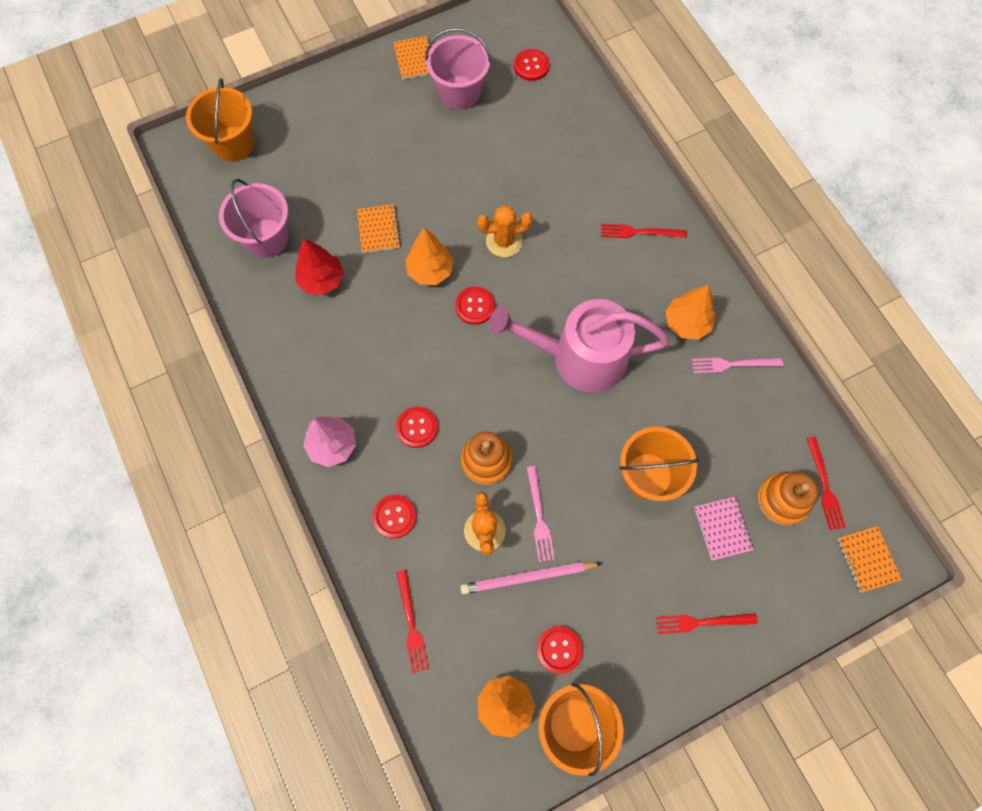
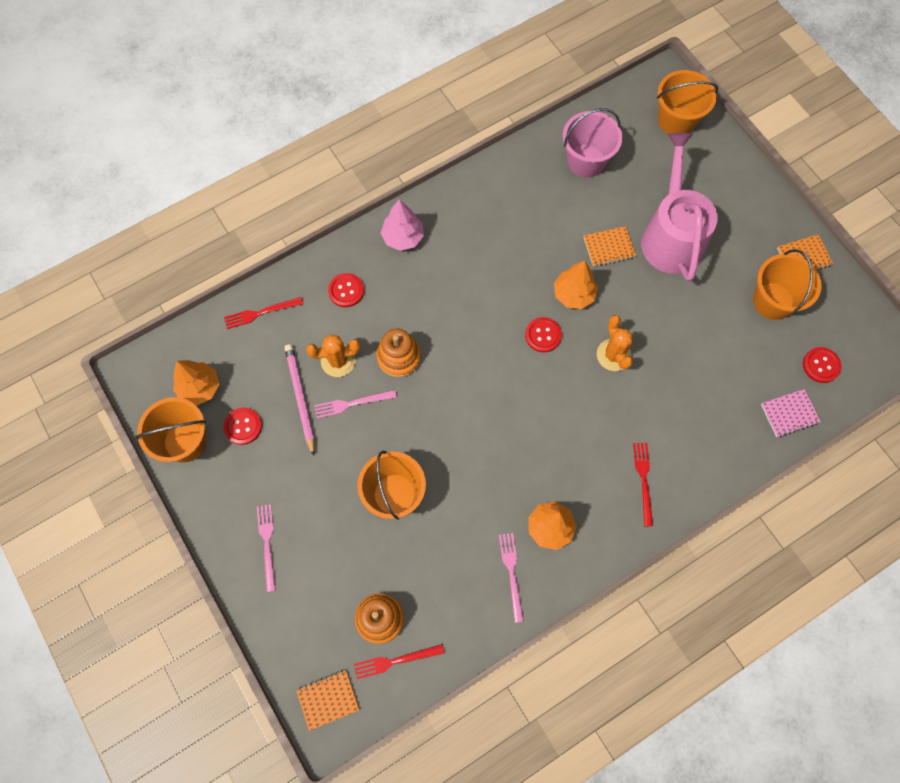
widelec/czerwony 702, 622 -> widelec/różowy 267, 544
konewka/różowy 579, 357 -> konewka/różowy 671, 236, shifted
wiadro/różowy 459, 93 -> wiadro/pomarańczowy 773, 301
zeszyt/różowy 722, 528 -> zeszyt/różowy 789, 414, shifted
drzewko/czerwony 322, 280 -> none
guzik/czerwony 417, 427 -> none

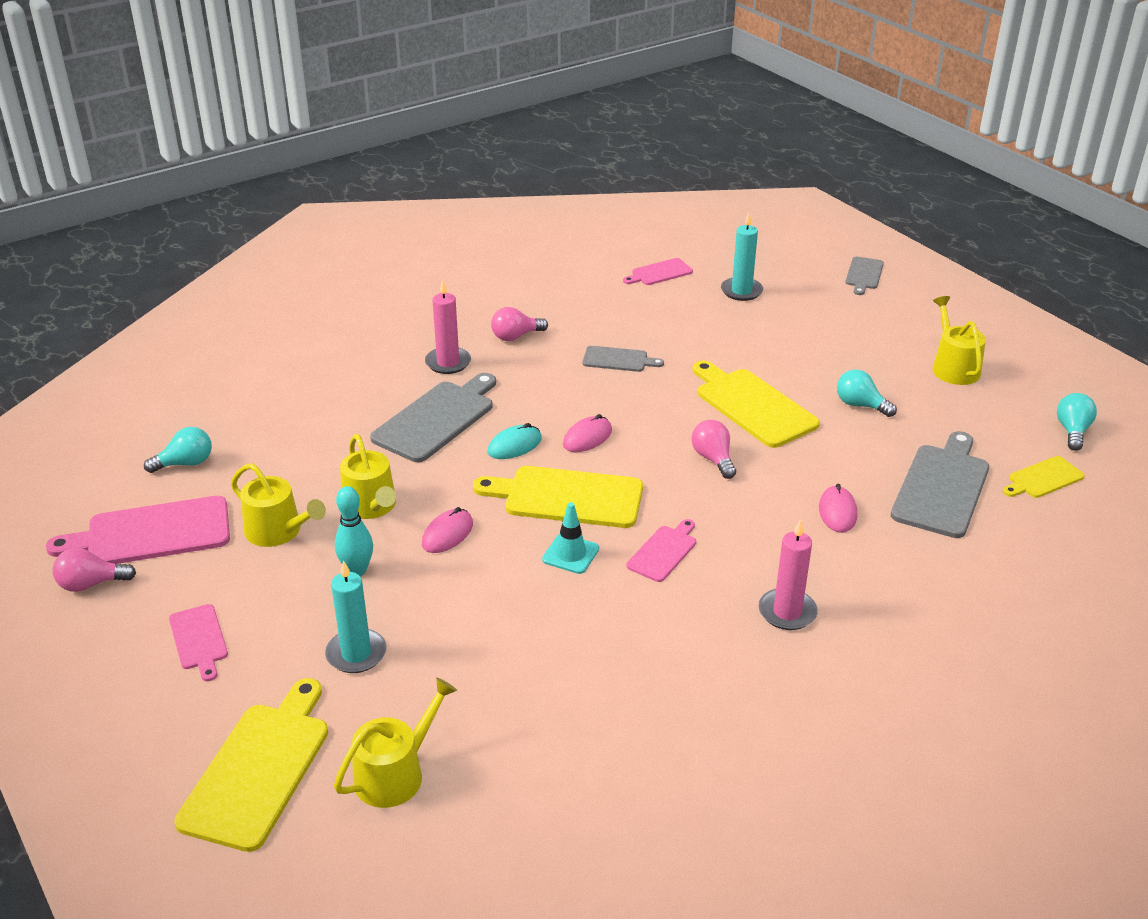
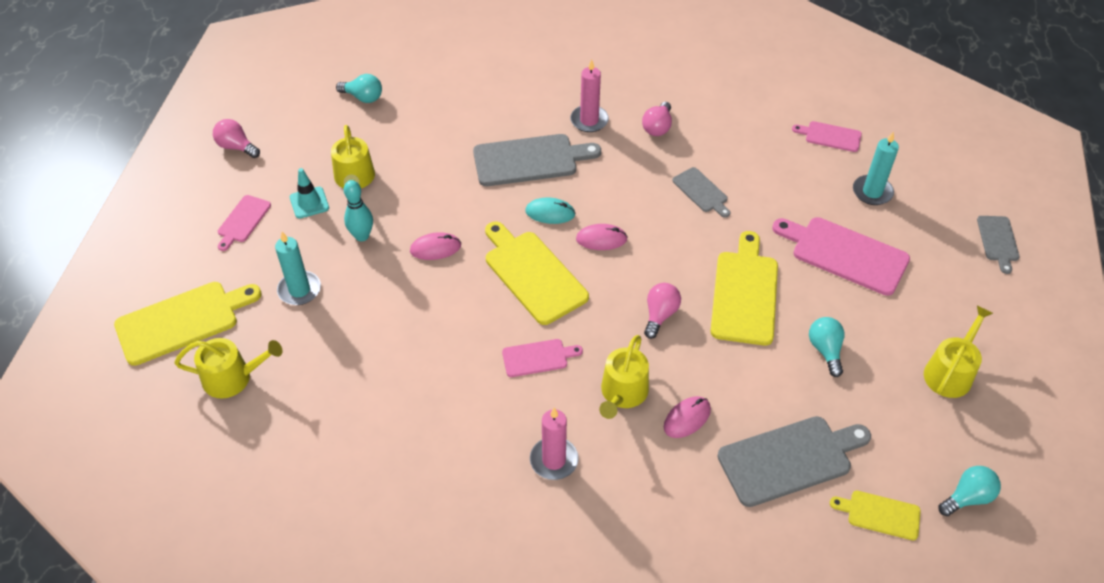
pachołek/turkusowy 570, 554 -> pachołek/turkusowy 309, 203, shifted
konewka/żółty 371, 506 -> konewka/żółty 622, 393, shifted
żarówka/różowy 515, 336 -> żarówka/różowy 657, 127, 90 degrees counterclockwise
deska do krojenia/różowy 151, 533 -> deska do krojenia/różowy 845, 254, shifted
deska do krojenia/szary 864, 275 -> deska do krojenia/szary 998, 241, 60 degrees counterclockwise

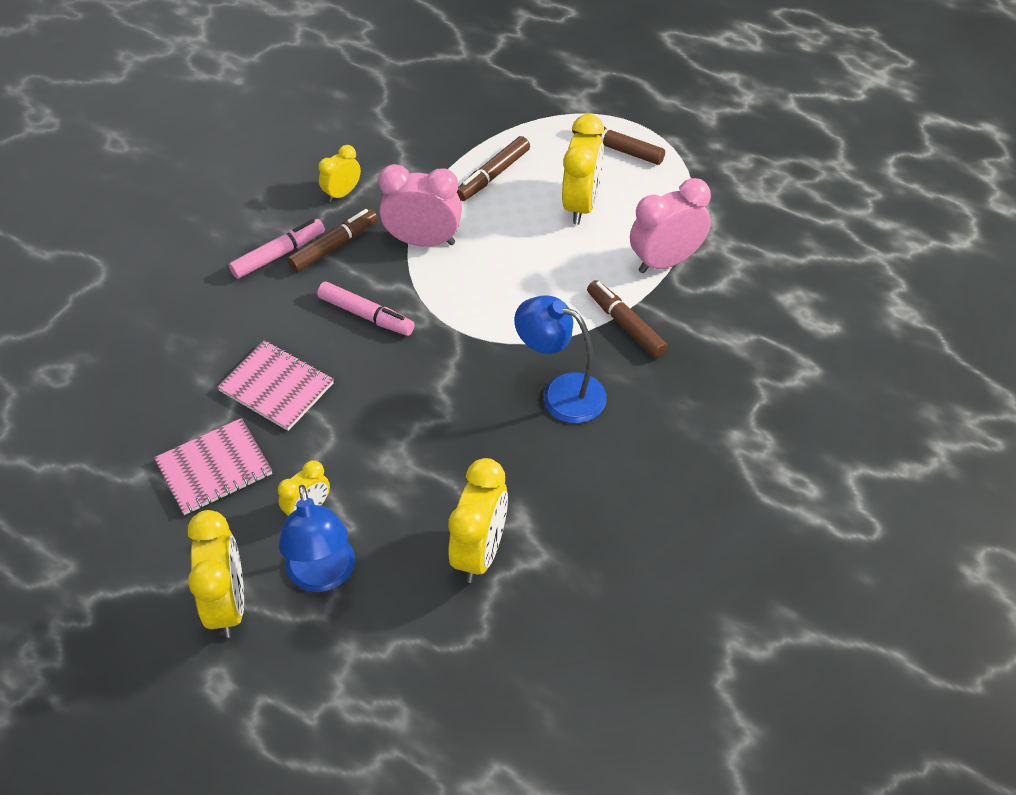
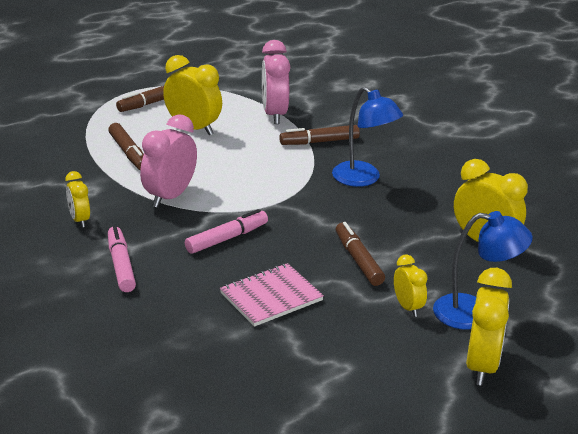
lampka/niebieski 561, 393 -> lampka/niebieski 363, 179, 90 degrees counterclockwise
flamaster/brązowy 334, 246 -> flamaster/brązowy 358, 260, shifted
budzik/żółty 227, 604 -> budzik/żółty 481, 366, 90 degrees clockwise
zeszyt/różowy 214, 468 -> none

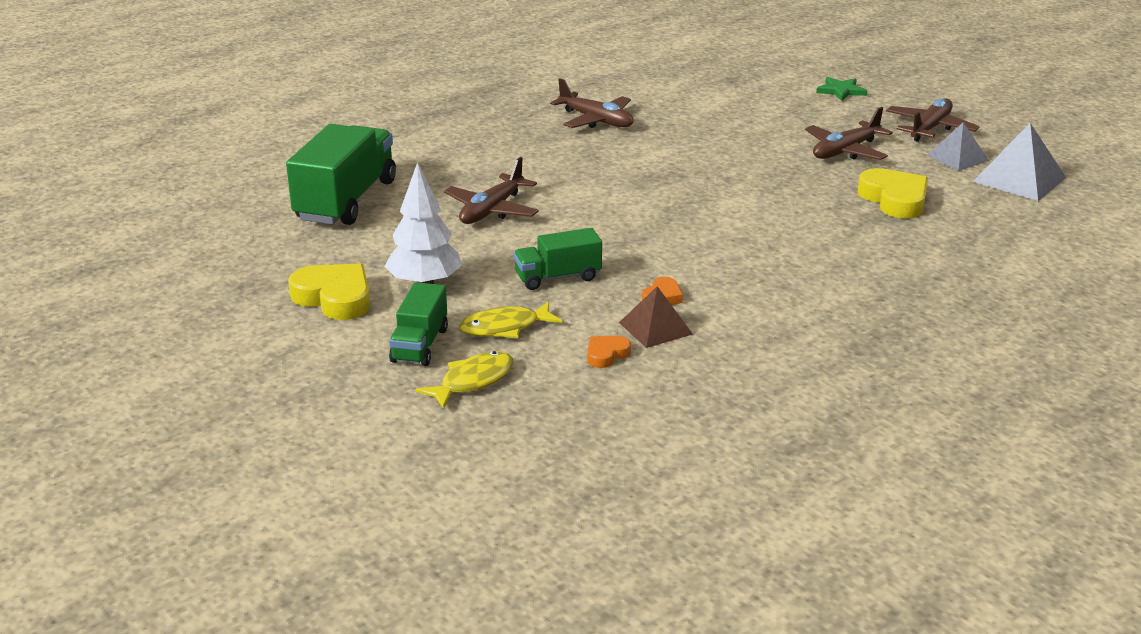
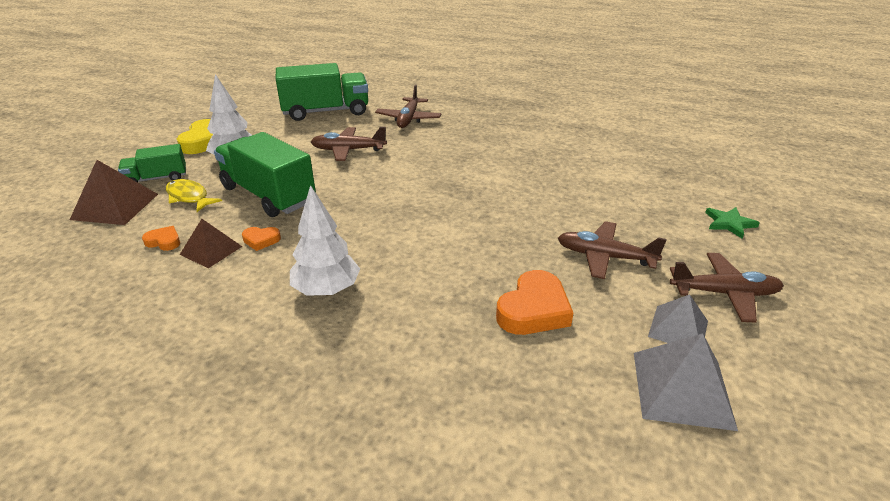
ryba/żółty 473, 381 -> piramida/brązowy 115, 206
ciężarówka/zielony 558, 277 -> ciężarówka/zielony 268, 195, x1.81
none -> drzewko/biały 326, 290
samolot/brązowy 596, 120 -> samolot/brązowy 408, 119, shifted
serce/żółty 894, 199 -> serce/pomarańczowy 533, 310

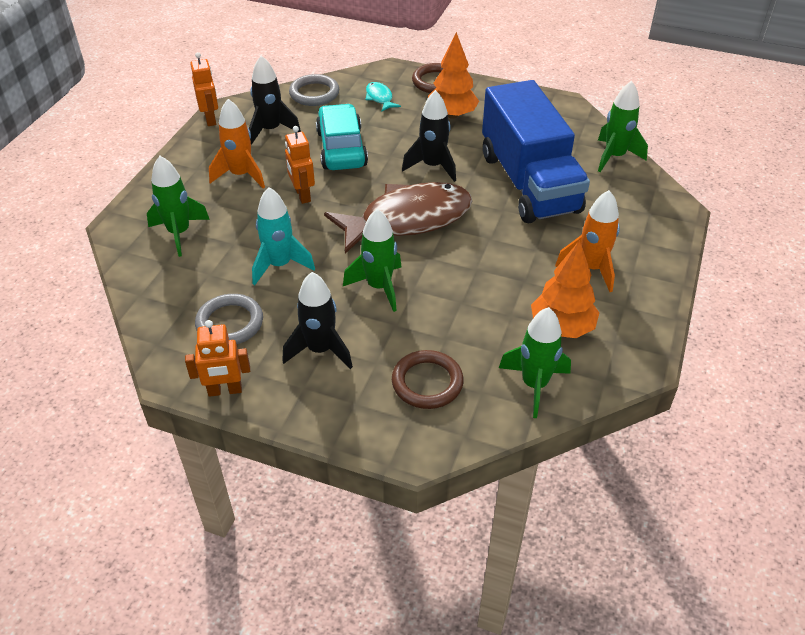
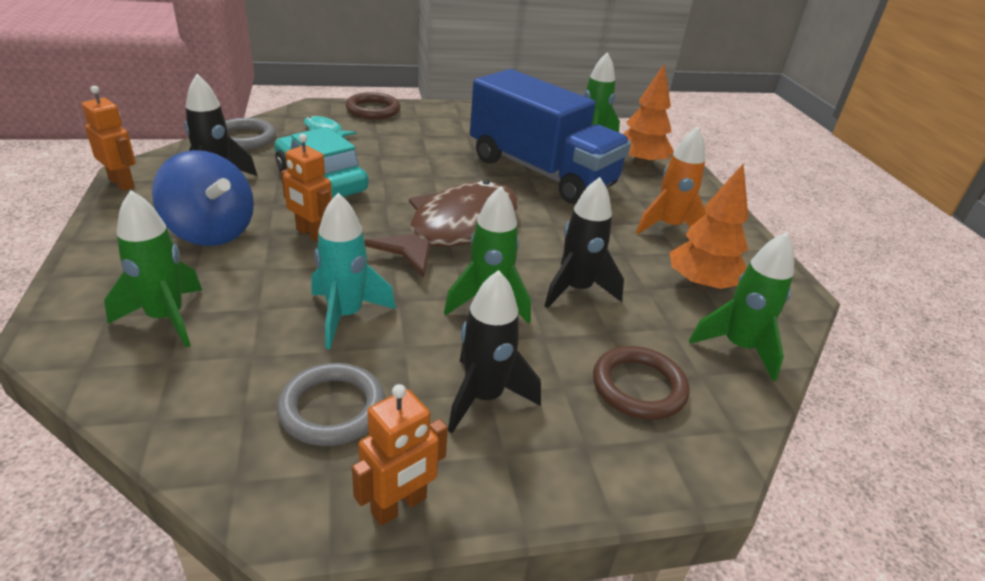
rakieta/pomarańczowy 241, 175 -> bączek/niebieski 211, 232
rakieta/czarny 432, 166 -> rakieta/czarny 576, 290, shifted
drzewko/pomarańczowy 452, 115 -> drzewko/pomarańczowy 639, 164, shifted

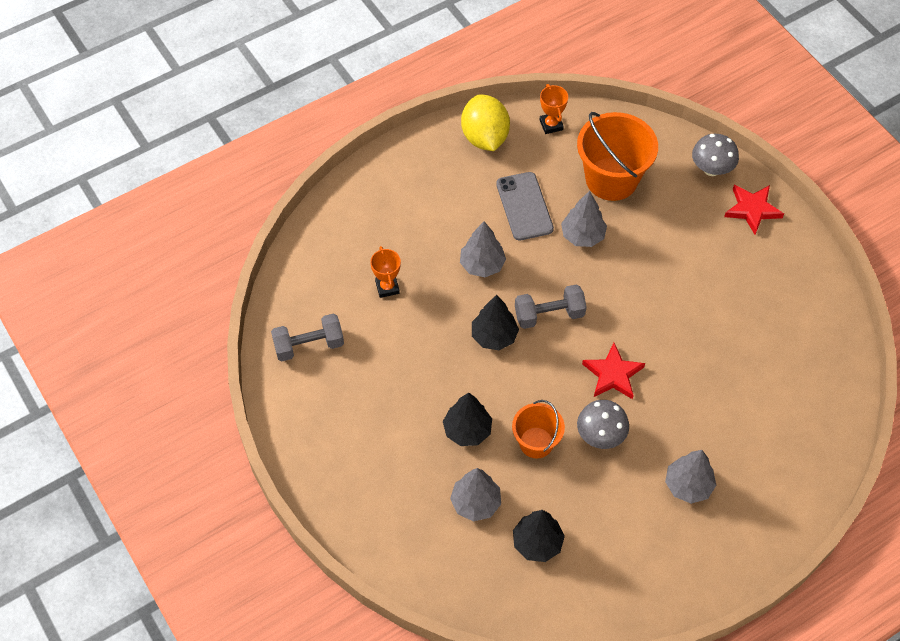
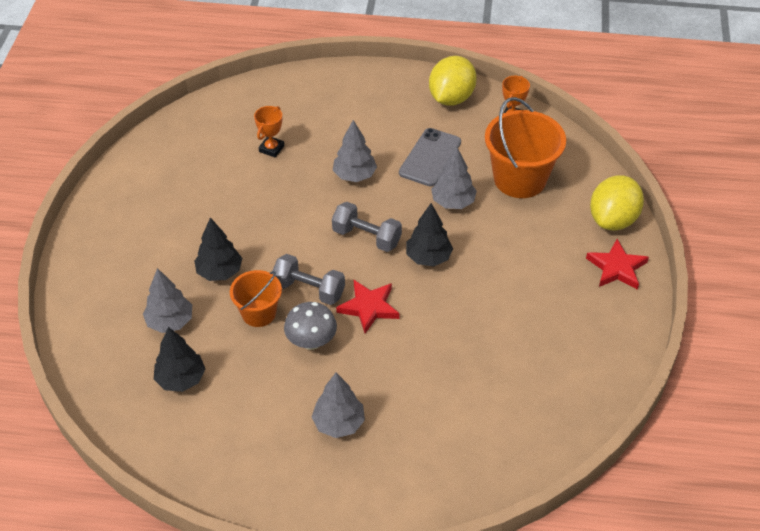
hantel/szary 309, 345 -> hantel/szary 309, 289, shifted
drzewko/czarny 494, 336 -> drzewko/czarny 428, 257, shifted
grzyb/szary 711, 169 -> cytryna/żółty 613, 220

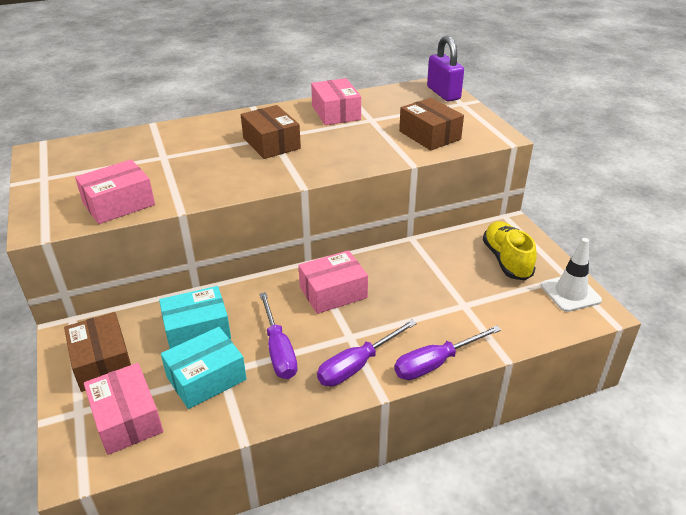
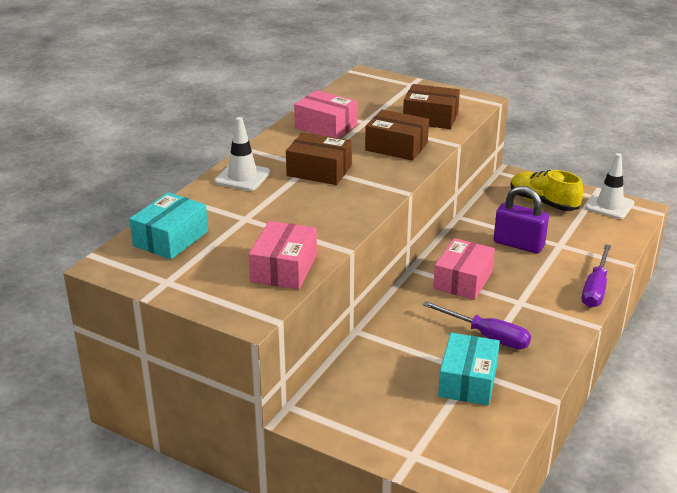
pudełko/turkusowy 197, 330 -> pudełko/turkusowy 171, 238, shifted
none -> pachołek/biały 242, 177
pudełko/brązowy 102, 362 -> pudełko/brązowy 396, 147, shifted
kłódka/fioletowy 443, 93 -> kłódka/fioletowy 518, 244, shifted
pudełko/różowy 127, 419 -> none
śrubokręt/fioletowy 357, 365 -> none

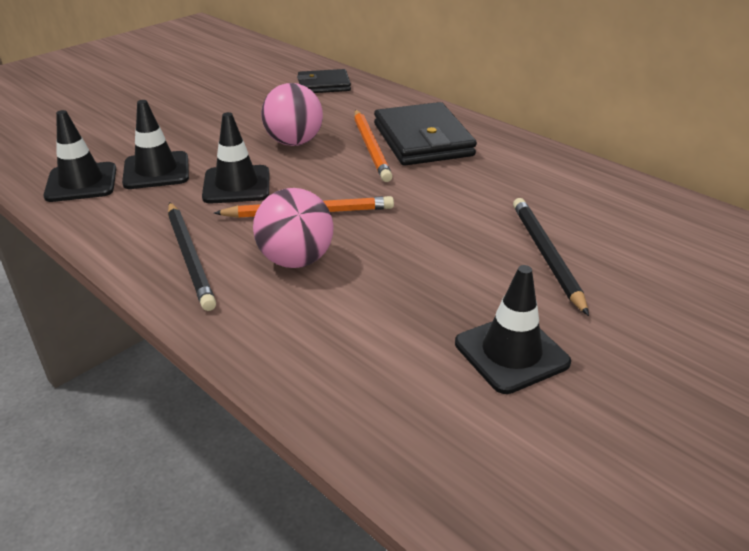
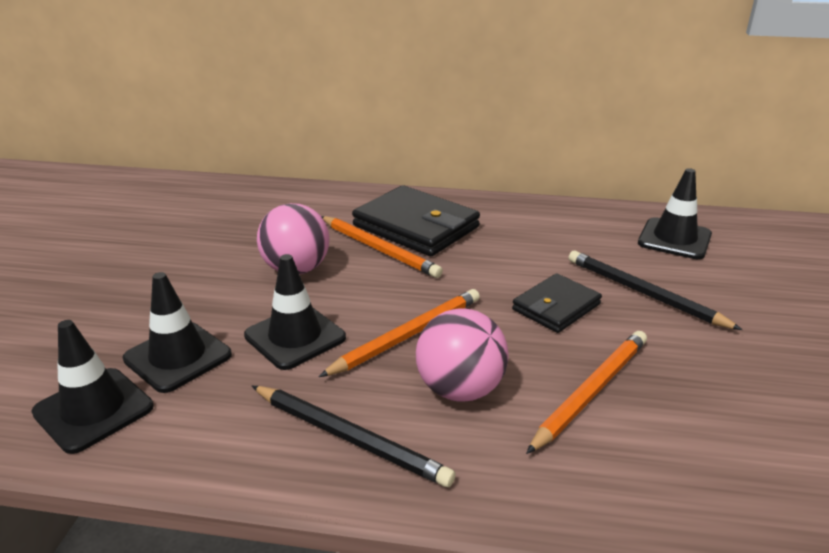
portfel/czarny 324, 85 -> portfel/czarny 556, 307, shifted
none -> ołówek/pomarańczowy 591, 392
pachołek/czarny 511, 353 -> pachołek/czarny 674, 239, shifted

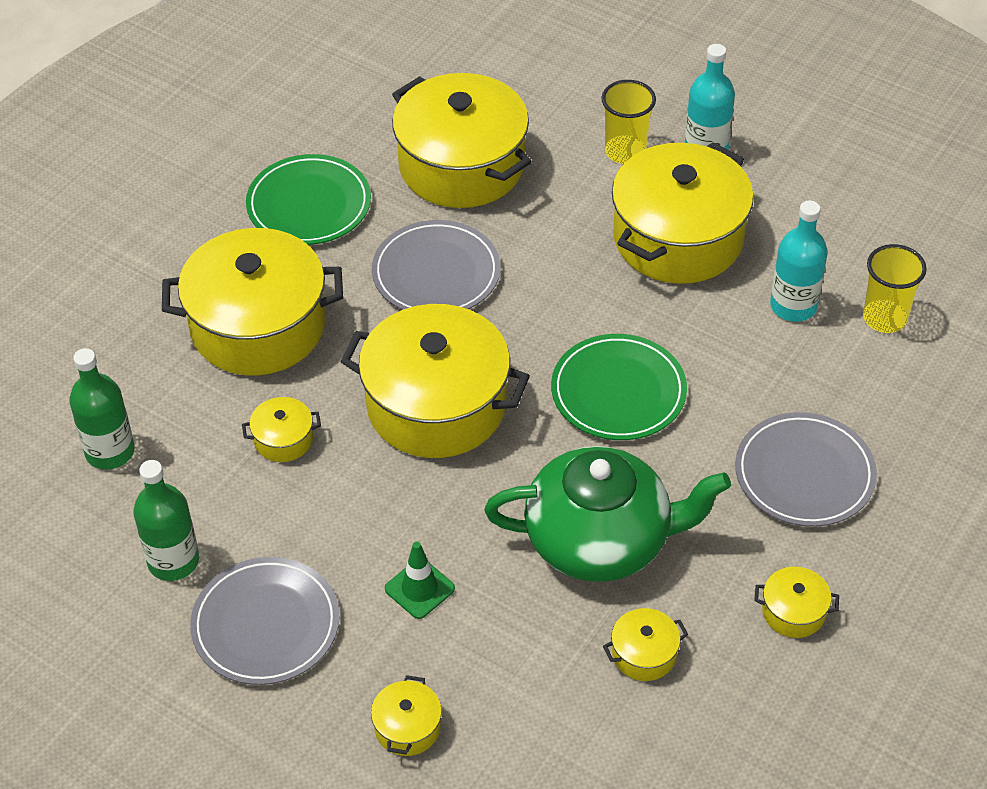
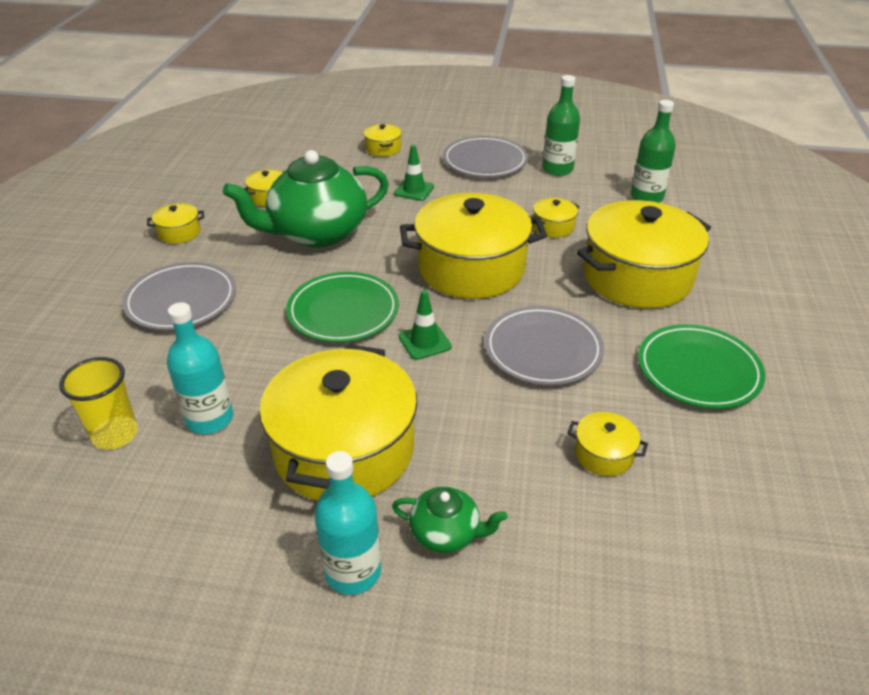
szklanka/żółty 625, 152 -> imbryk/zielony 446, 533
none -> pachołek/zielony 424, 342
garnek/żółty 461, 165 -> garnek/żółty 603, 454, x0.42

